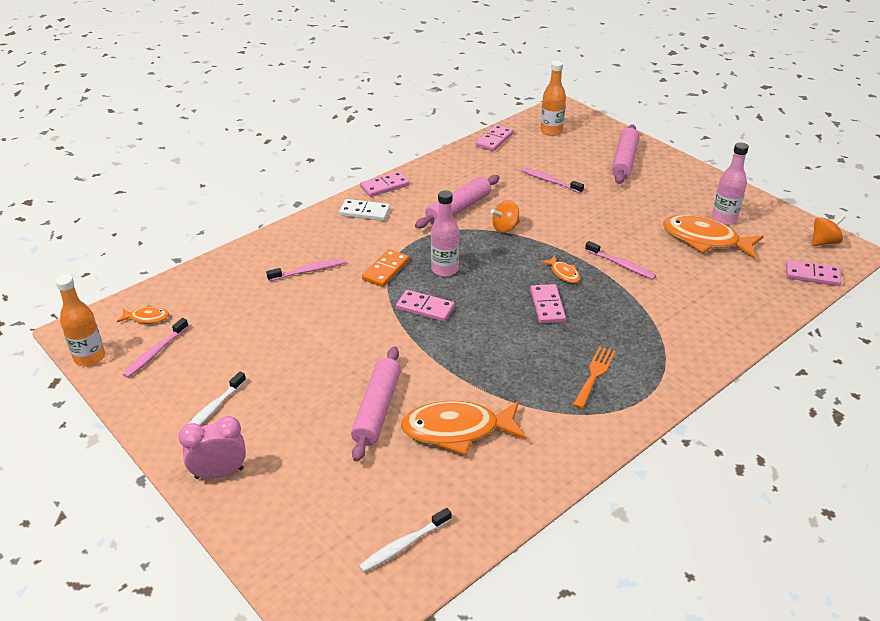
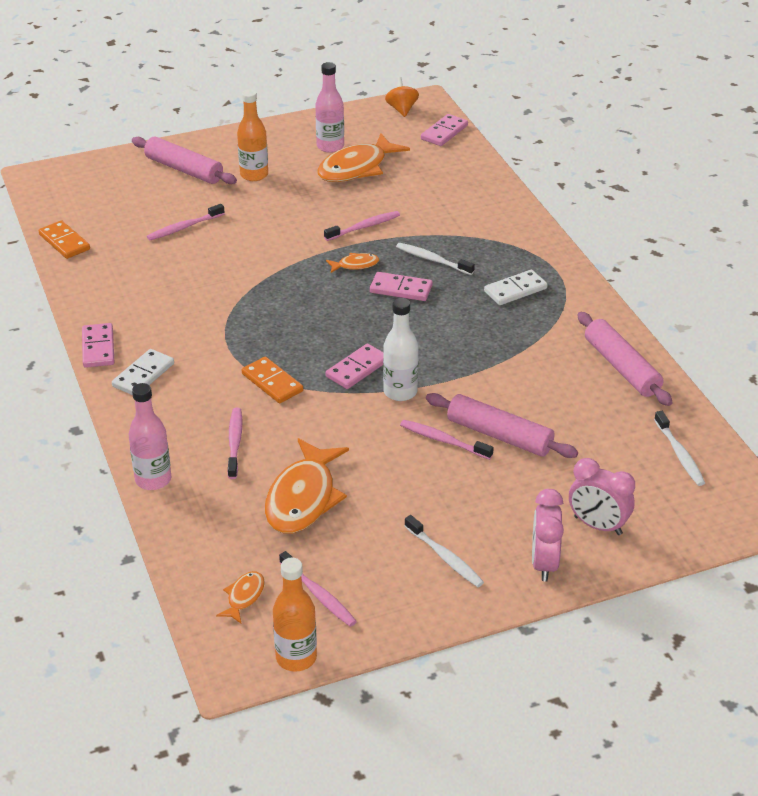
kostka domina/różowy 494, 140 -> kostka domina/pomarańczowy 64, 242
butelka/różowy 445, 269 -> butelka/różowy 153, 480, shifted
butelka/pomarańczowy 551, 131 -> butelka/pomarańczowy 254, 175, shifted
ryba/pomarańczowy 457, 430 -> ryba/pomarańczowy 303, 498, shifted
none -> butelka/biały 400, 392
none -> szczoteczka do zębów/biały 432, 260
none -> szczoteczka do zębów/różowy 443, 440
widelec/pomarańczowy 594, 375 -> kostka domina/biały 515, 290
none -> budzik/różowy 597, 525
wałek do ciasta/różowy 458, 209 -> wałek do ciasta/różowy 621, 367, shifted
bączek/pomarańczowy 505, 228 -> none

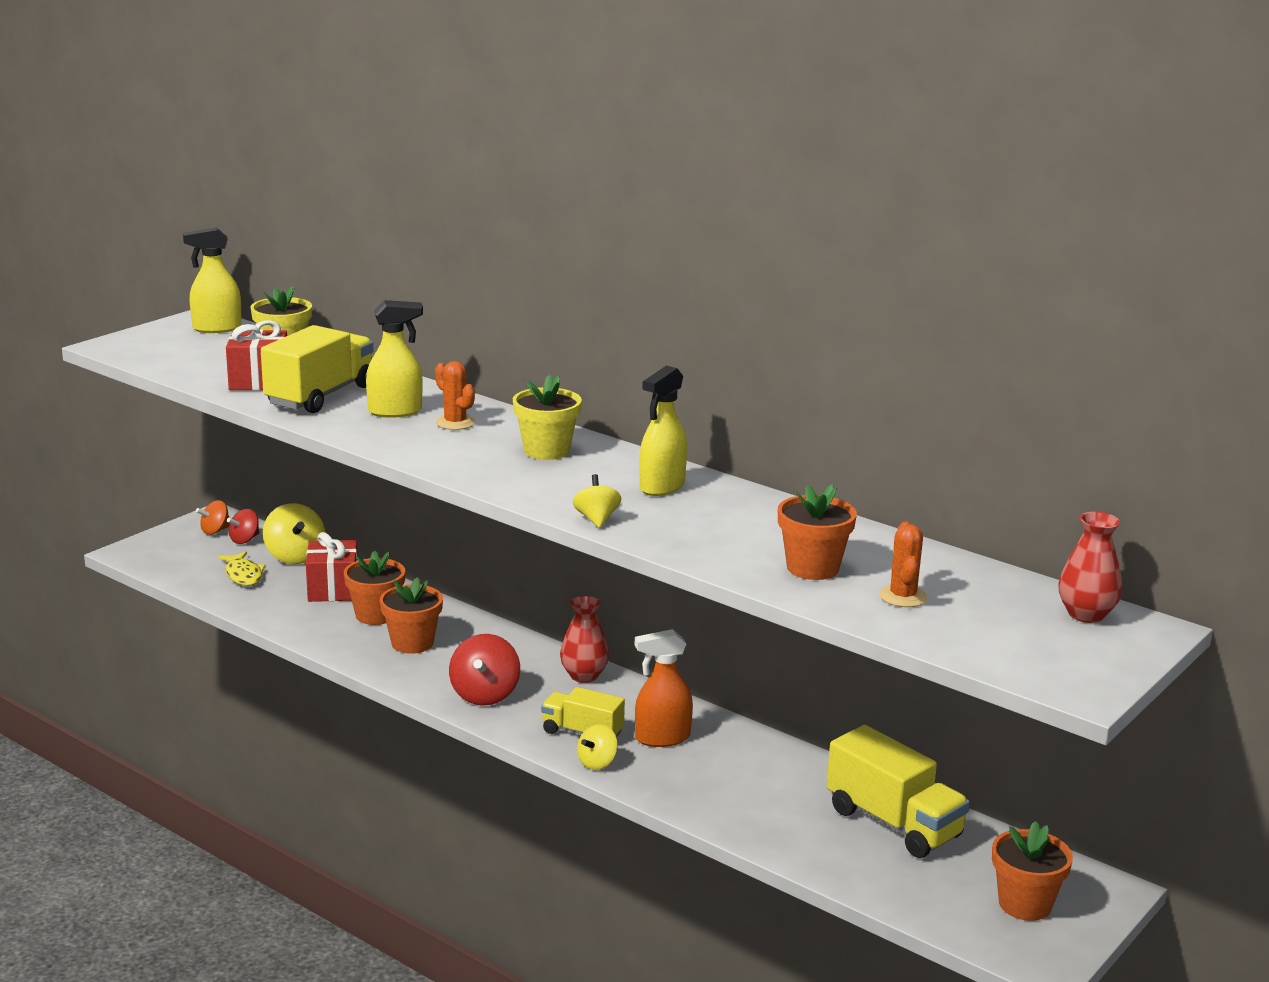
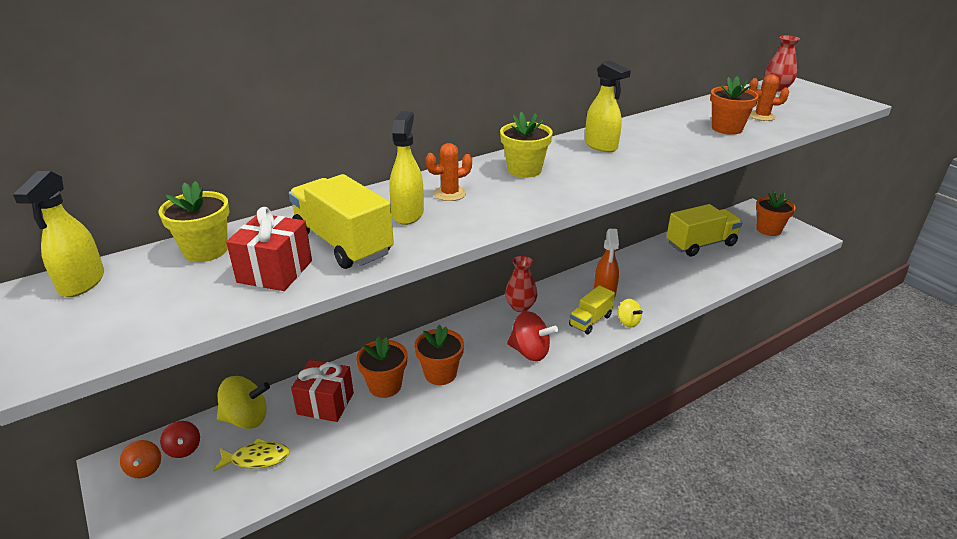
bączek/żółty 596, 519 -> none

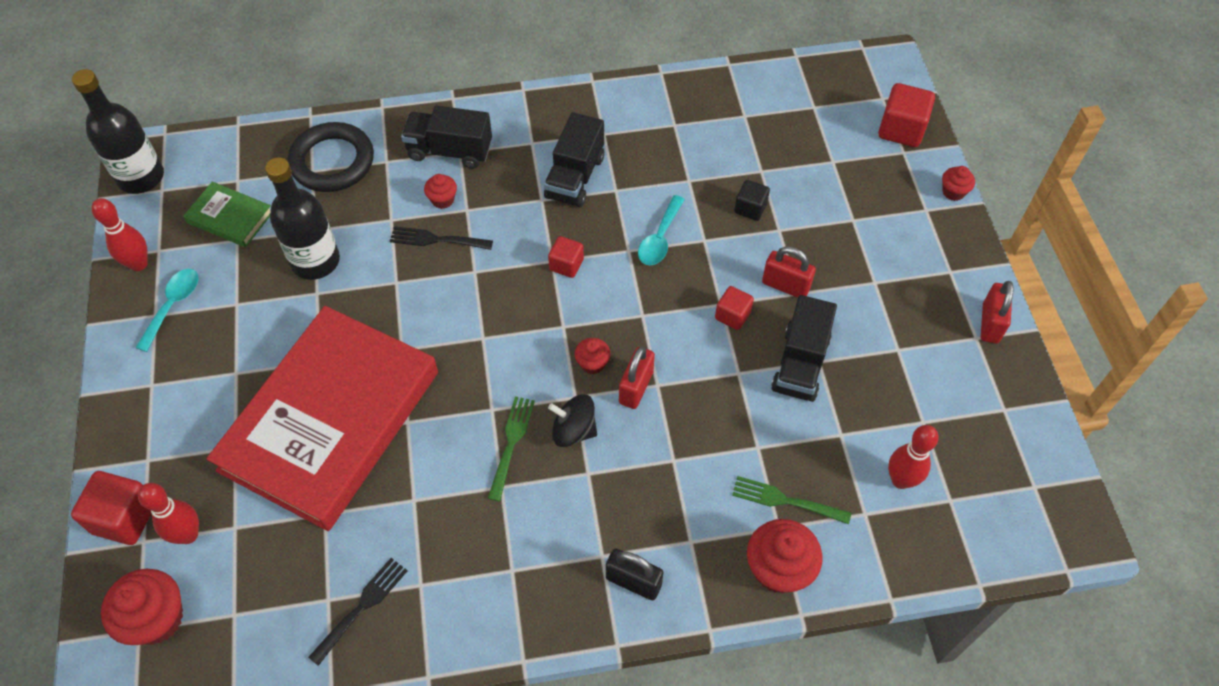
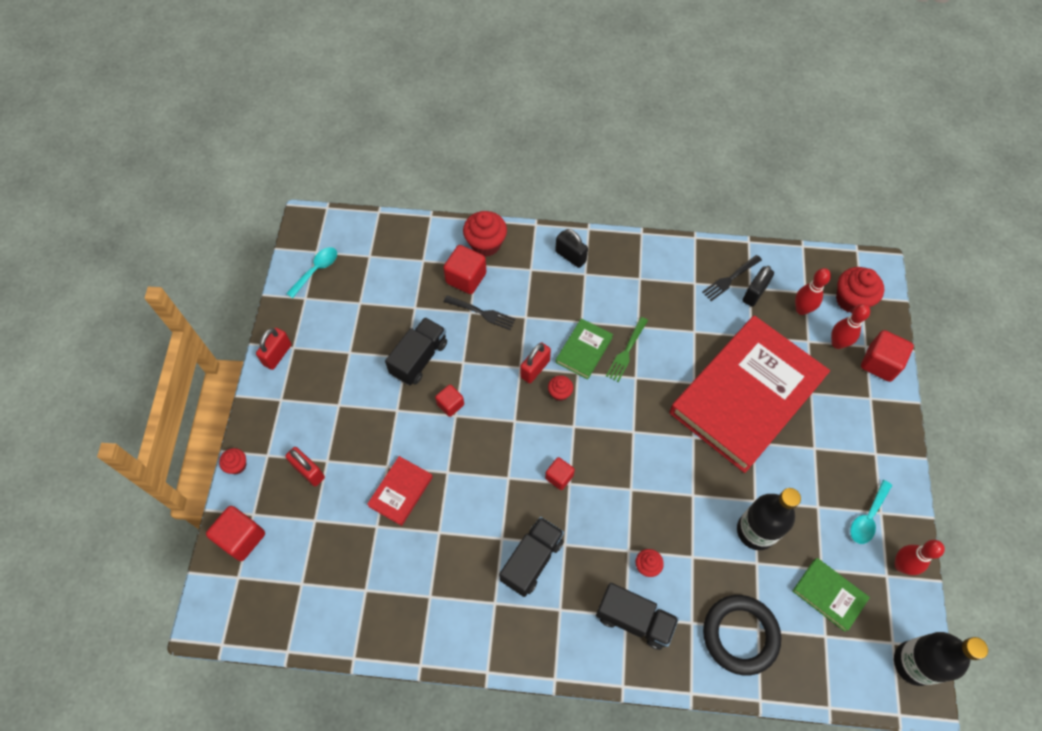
kłódka/czerwony 785, 286 -> kłódka/czerwony 308, 471, shifted
łyżka/turkusowy 660, 239 -> łyżka/turkusowy 316, 270, shifted
sześcian/czarny 750, 208 -> książka/czerwony 400, 491
widelec/zielony 786, 500 -> sześcian/czerwony 466, 278
widelec/czarny 437, 239 -> widelec/czarny 482, 313, shifted
bączek/czarny 573, 430 -> książka/zielony 584, 350
none -> kłódka/czarny 754, 293
kręgiel/czerwony 900, 480 -> kręgiel/czerwony 801, 309, shifted

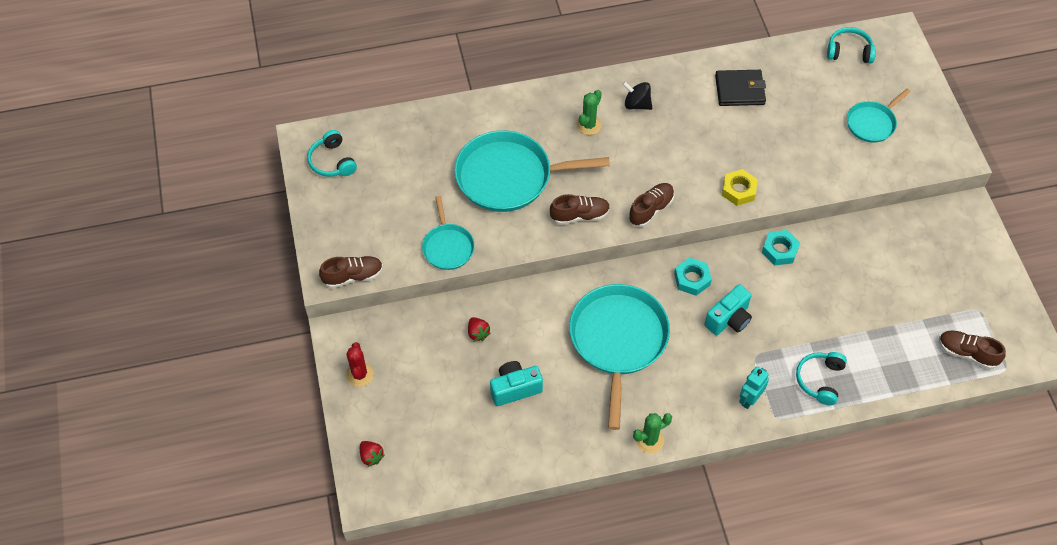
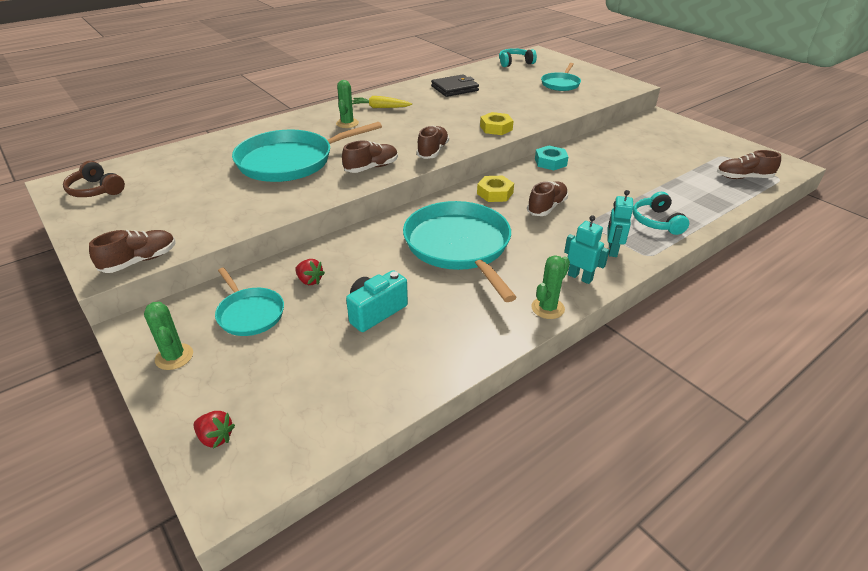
słuchawki/turkusowy 332, 161 -> słuchawki/brązowy 96, 190
kaktus/czerwony 359, 374 -> kaktus/zielony 174, 357
patelnia/turkusowy 448, 247 -> patelnia/turkusowy 250, 313, shifted
bączek/czarny 636, 104 -> marchewka/żółty 380, 107
nakrętka/turkusowy 692, 279 -> nakrętka/żółty 495, 193
aparat fotograficzny/turkusowy 729, 319 -> but/brązowy 546, 207
none -> robot/turkusowy 580, 277

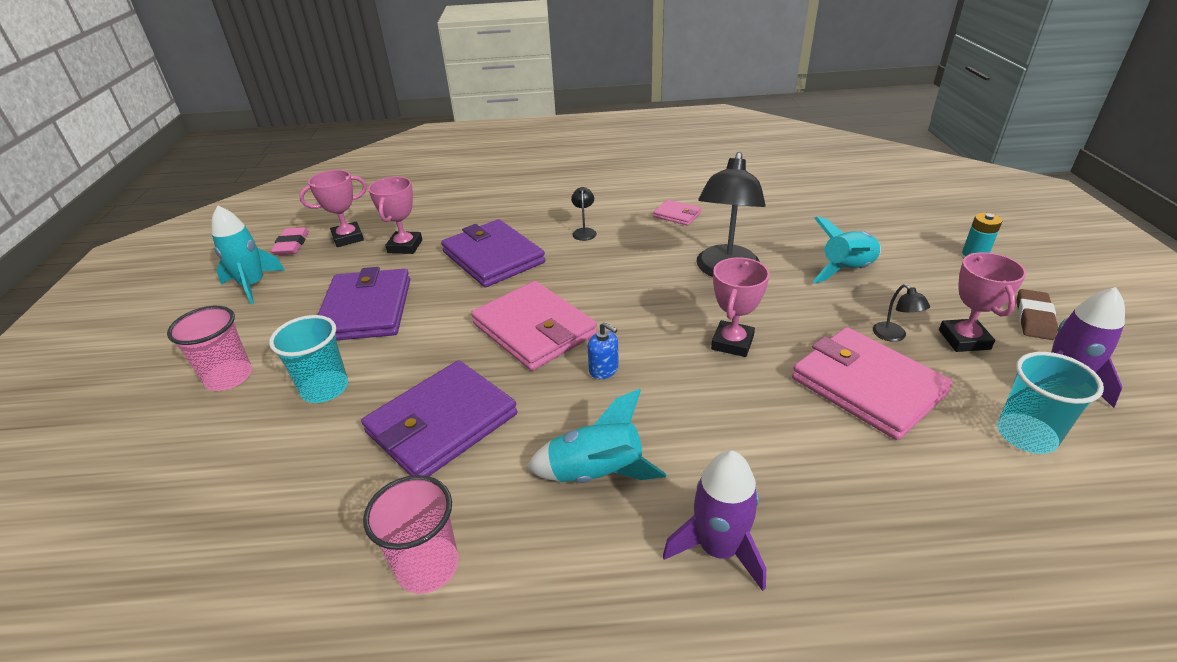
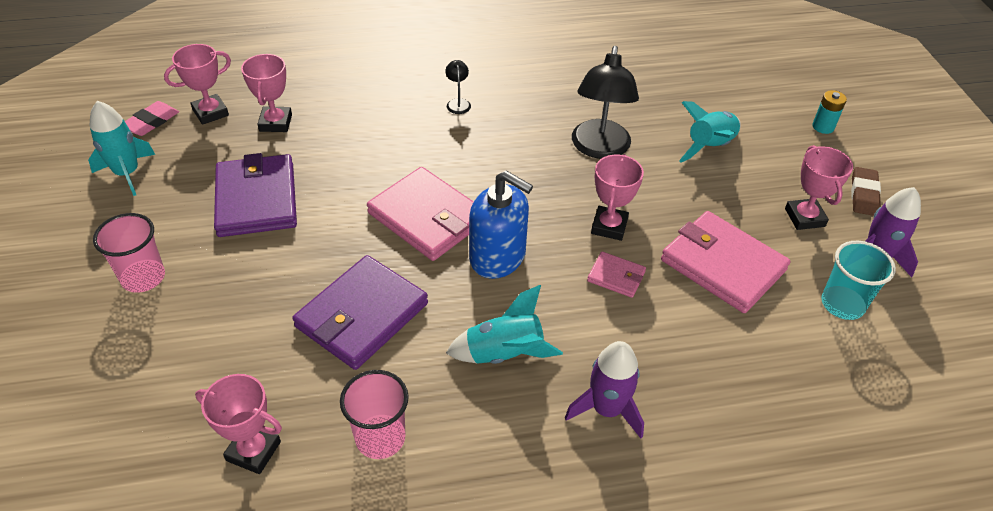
gumka do mazania/różowy 292, 245 -> gumka do mazania/różowy 151, 122, 45 degrees clockwise
none -> puchar/różowy 253, 451
dozownik mydła/niebieski 604, 369 -> dozownik mydła/niebieski 498, 257, x2.16
portfel/różowy 677, 215 -> portfel/różowy 616, 276, shifted
szklanka/turkusowy 325, 388 -> none
portfel/fioletowy 493, 257 -> none
lampka/czarny 894, 336 -> none

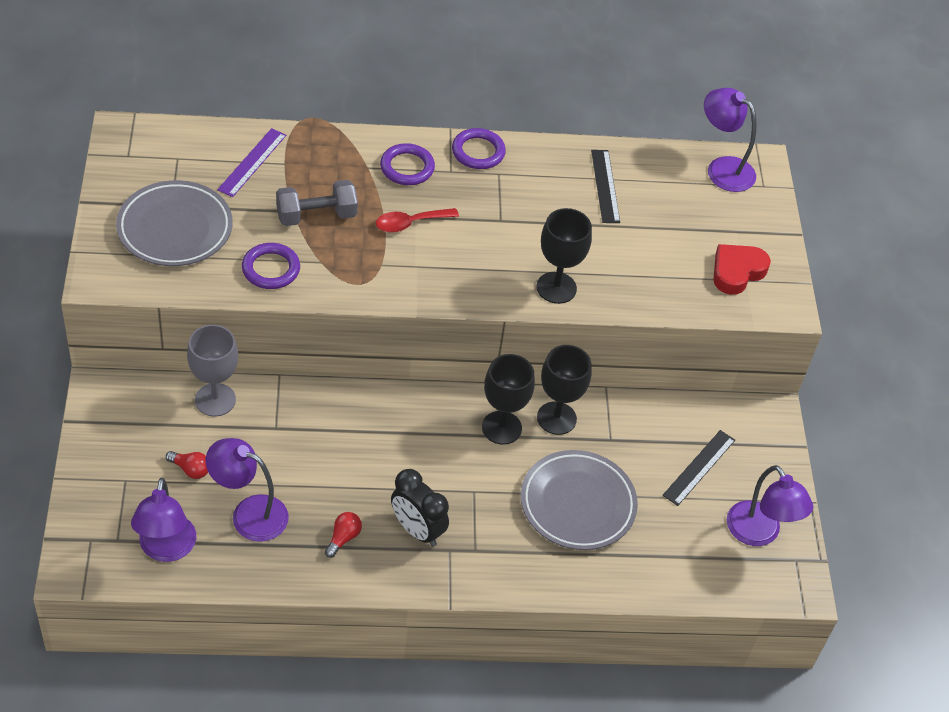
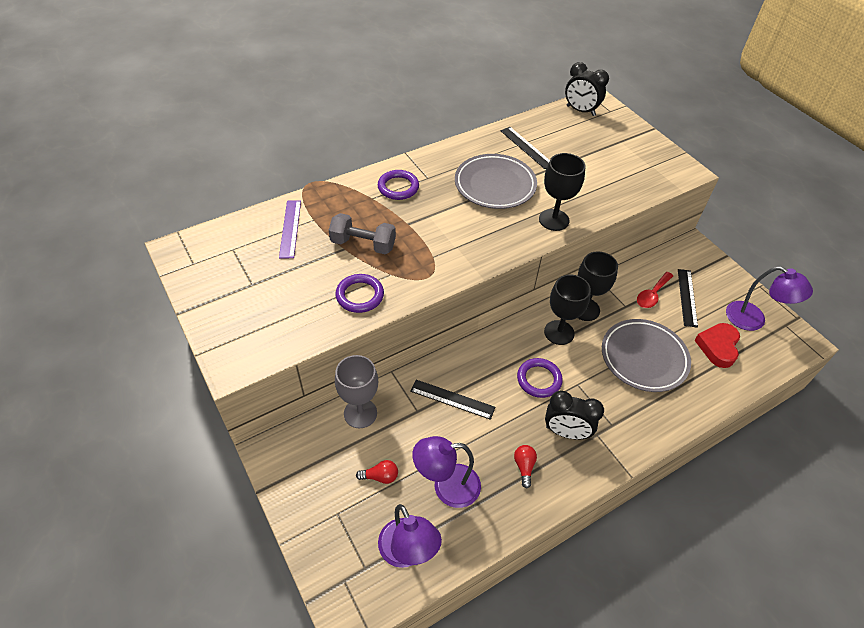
hantel/szary 316, 216 -> hantel/szary 363, 244, 60 degrees clockwise
none -> linijka/czarny 452, 399
talerz/szary 175, 228 -> talerz/szary 495, 185, shifted
pierścień/fioletowy 478, 152 -> pierścień/fioletowy 539, 379, shifted
lampka/fioletowy 722, 168 -> budzik/czarny 580, 111
łyżka/czerwony 410, 223 -> łyżka/czerwony 652, 295, shifted
serce/czerwony 737, 272 -> serce/czerwony 718, 347, shifted

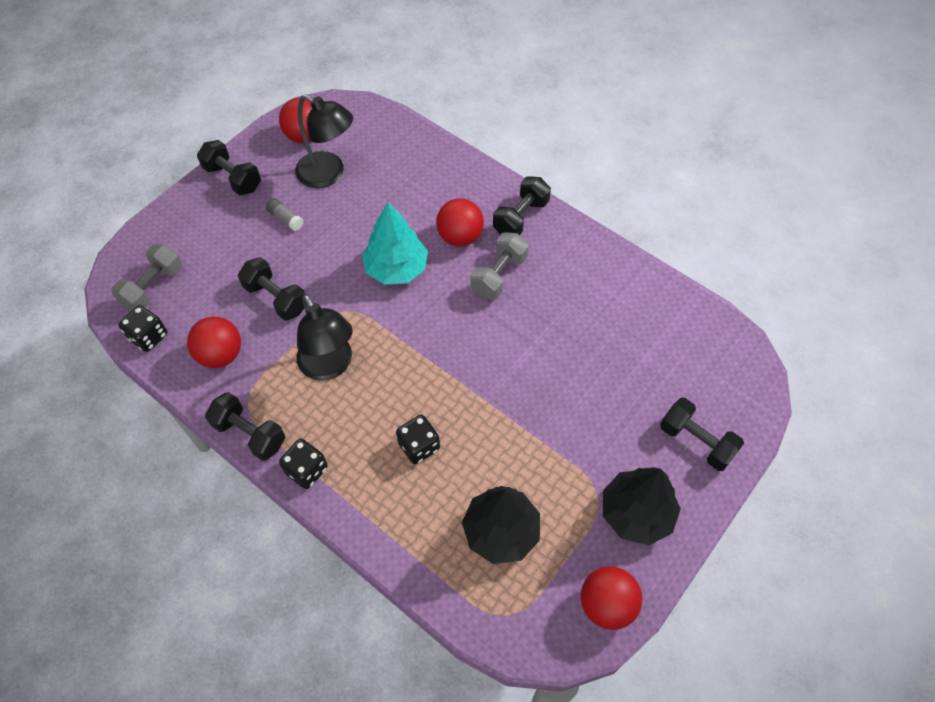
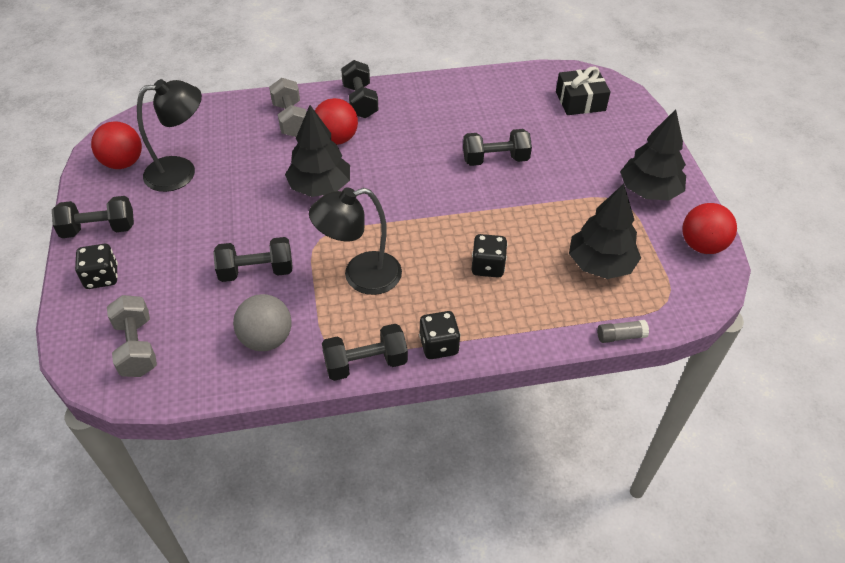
kostka do gry/czarny 148, 337 -> kostka do gry/czarny 102, 277, shifted
piłka/czerwony 221, 354 -> piłka/szary 266, 339
hantel/szary 499, 275 -> hantel/szary 291, 120, shifted
drzewko/turkusowy 396, 268 -> drzewko/czarny 320, 187
lampka/czarny 329, 366 -> lampka/czarny 360, 276, 150 degrees clockwise
hantel/czarny 696, 441 -> hantel/czarny 495, 159, shifted
none -> prezent/czarny 580, 101
klej w sztyfcie/szary 285, 219 -> klej w sztyfcie/szary 620, 336, shifted

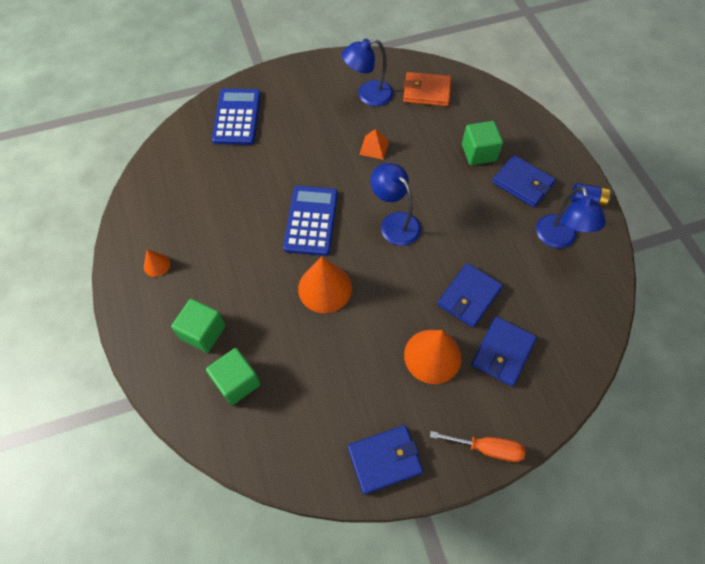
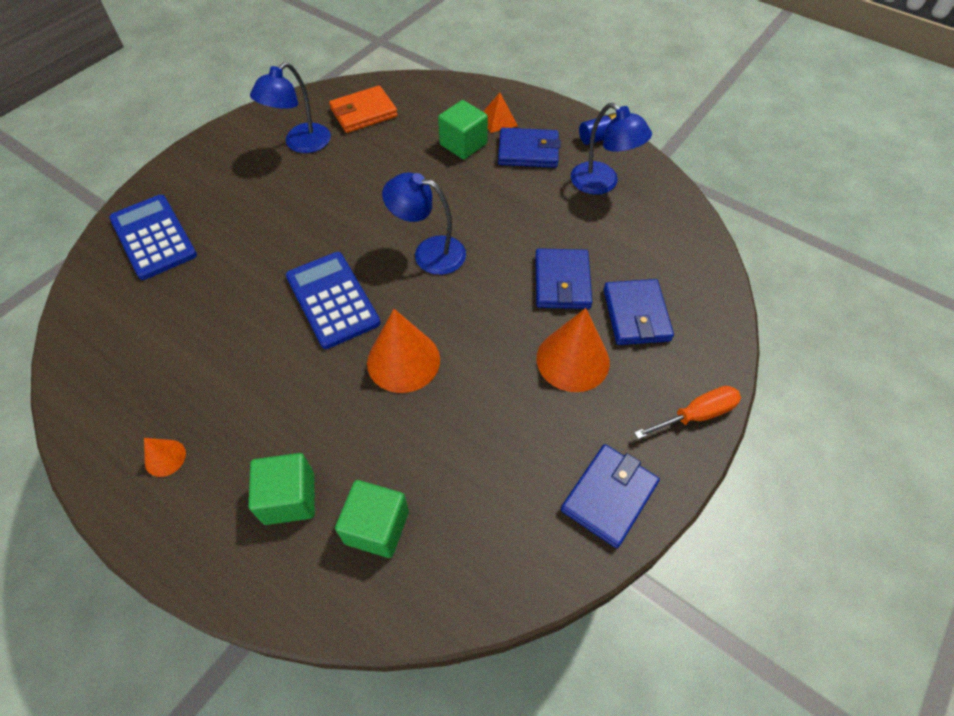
piramida/pomarańczowy 374, 147 -> piramida/pomarańczowy 498, 120, shifted

